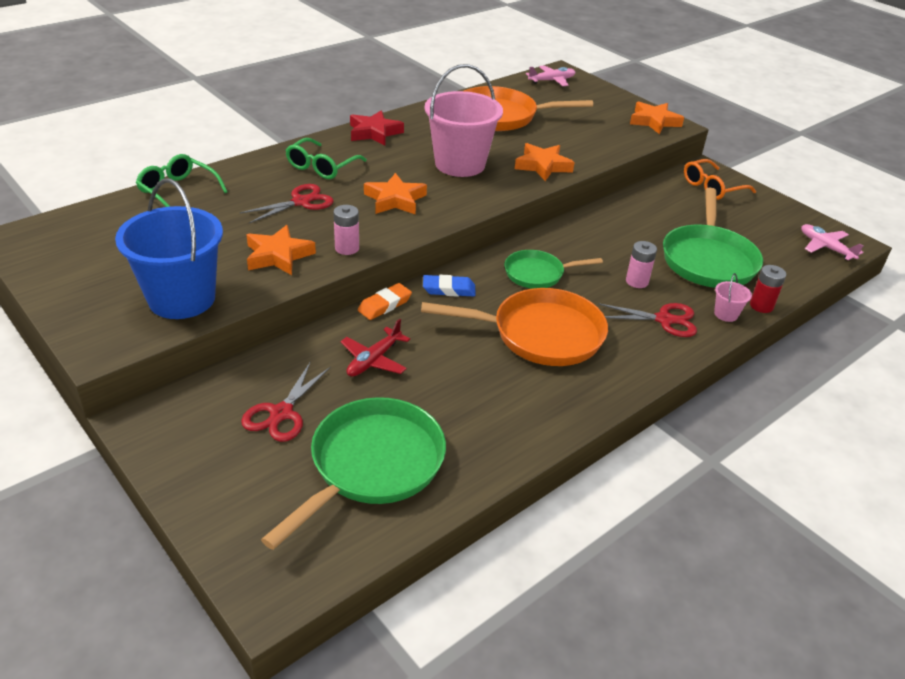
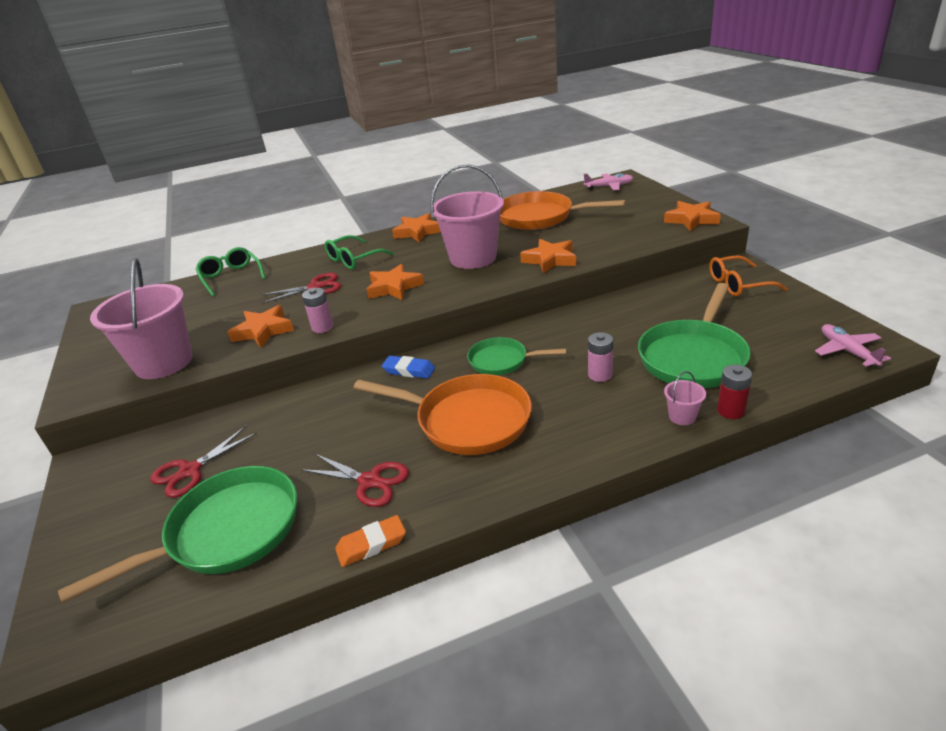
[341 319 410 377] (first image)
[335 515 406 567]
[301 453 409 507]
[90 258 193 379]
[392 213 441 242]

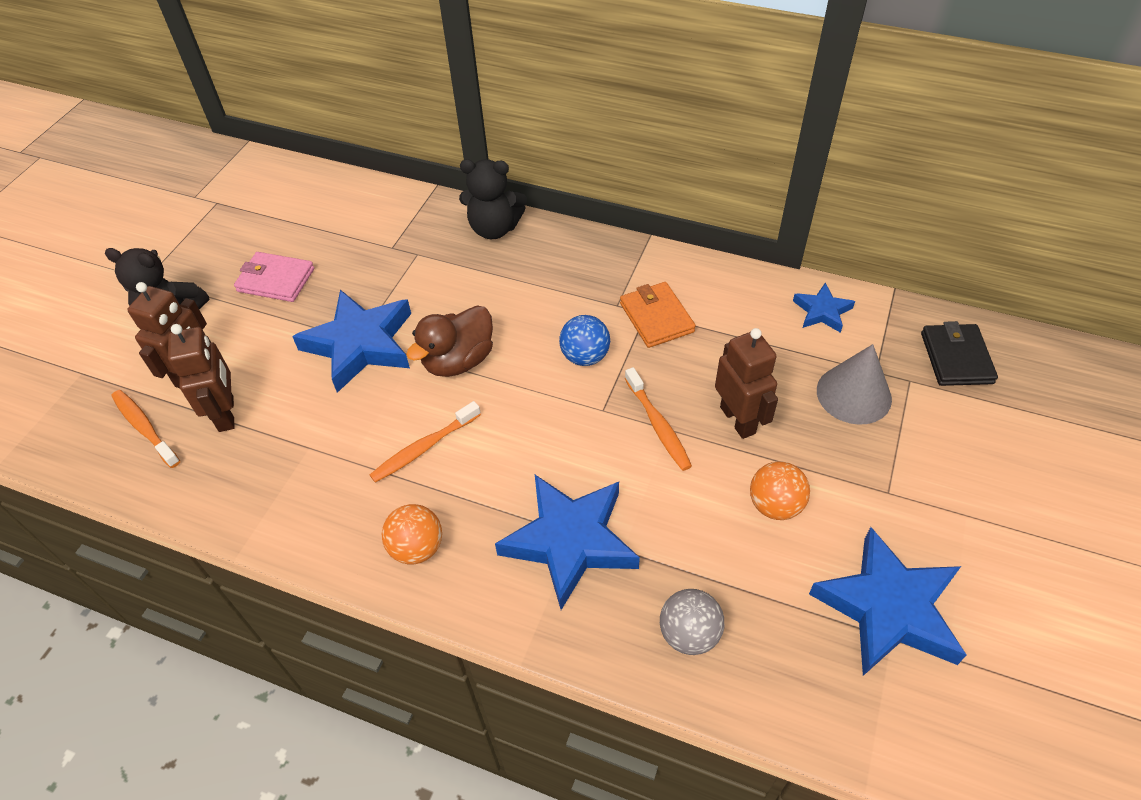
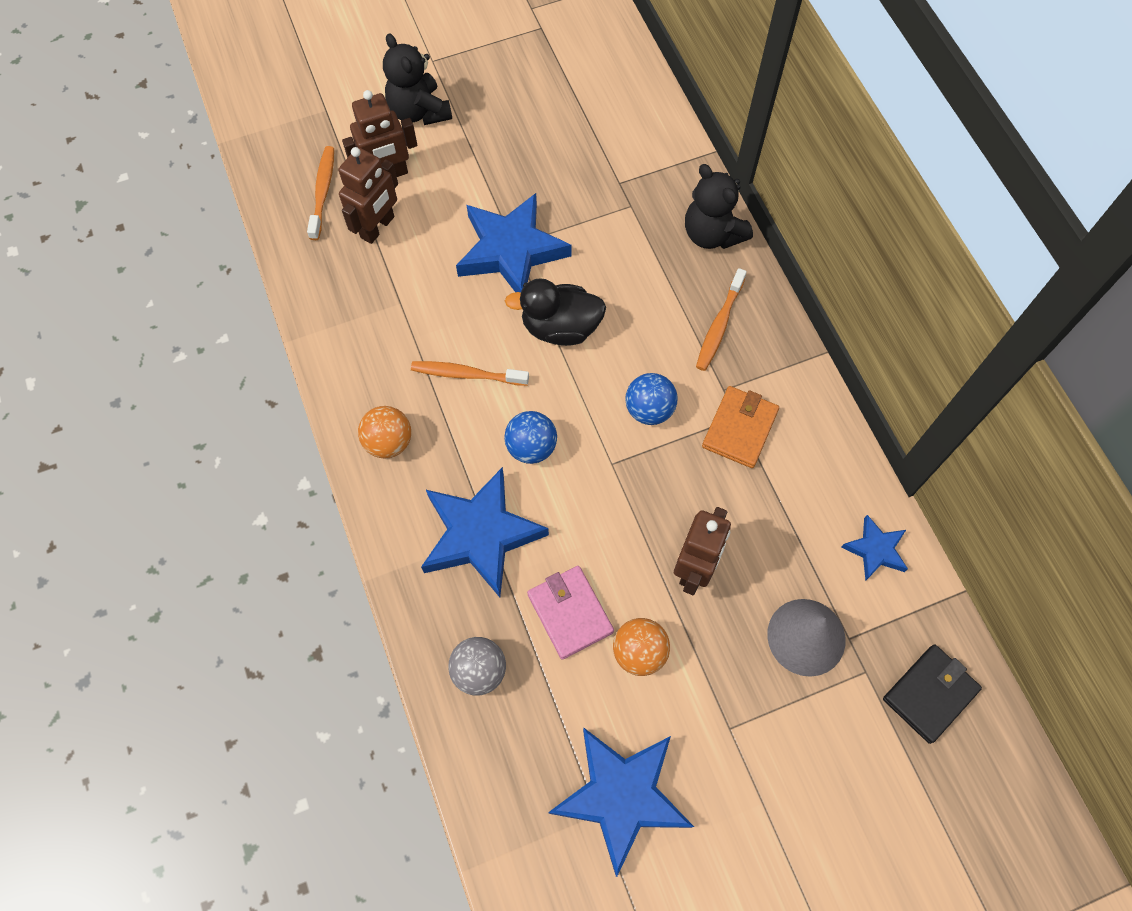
[504 411 557 464]
[527 566 614 660]
[696 268 747 371]
[505 278 606 346]

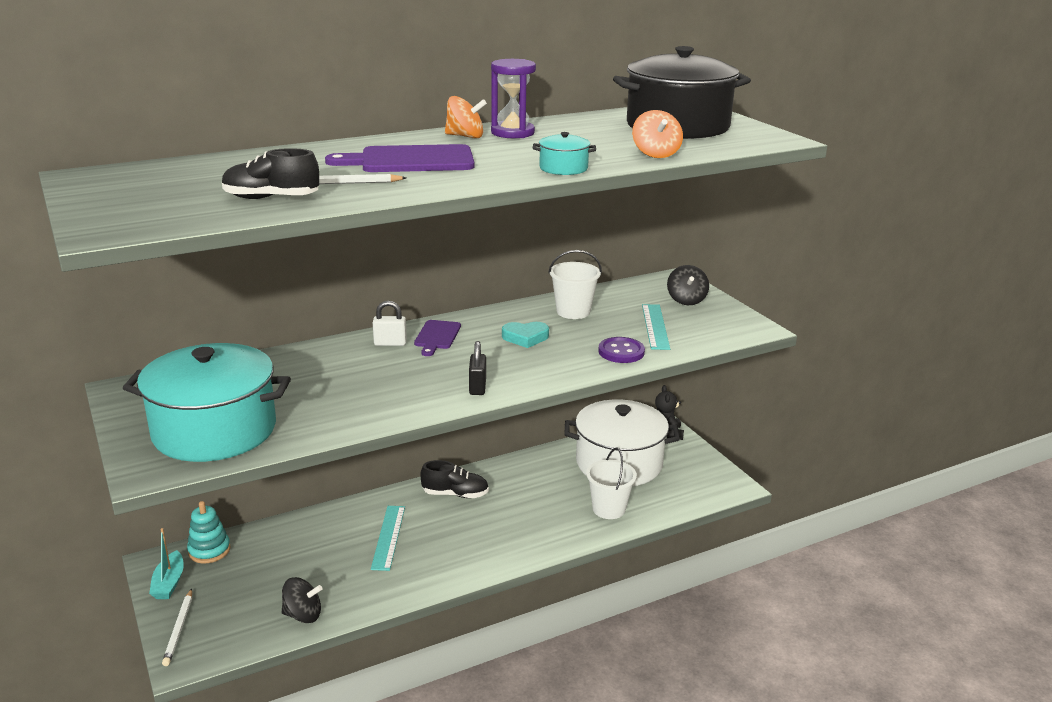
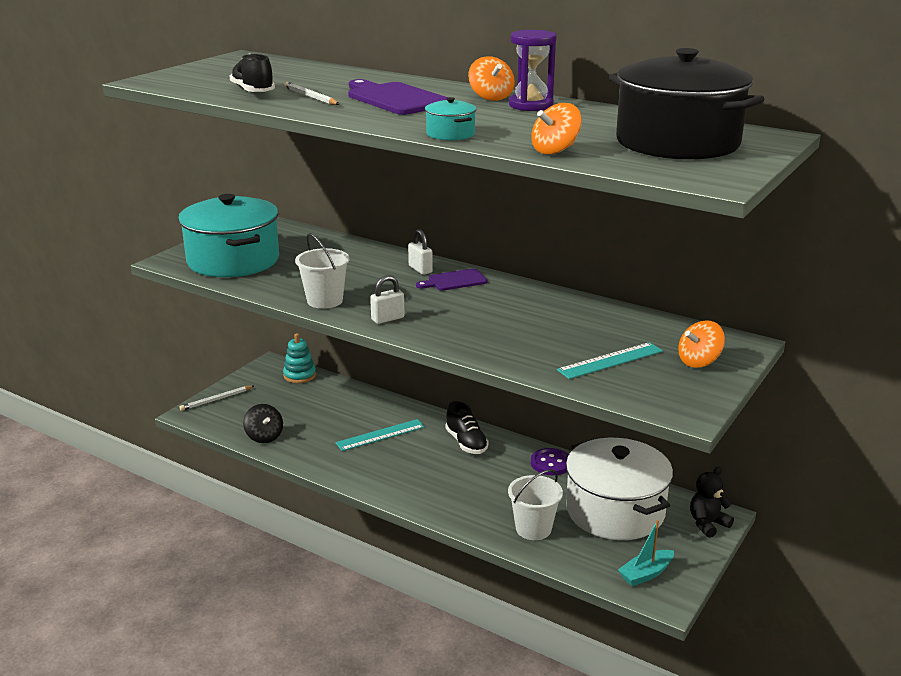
[502 322 549 348] (first image)
[618 520 674 586]
[295 233 350 309]
[531 448 569 475]
[370 275 405 324]
[678 320 725 368]

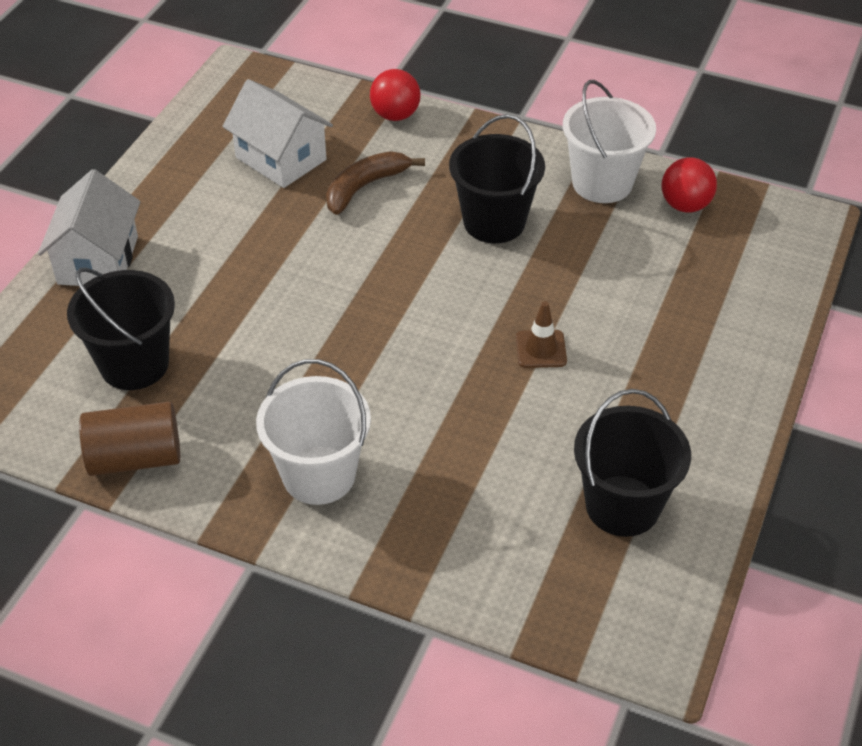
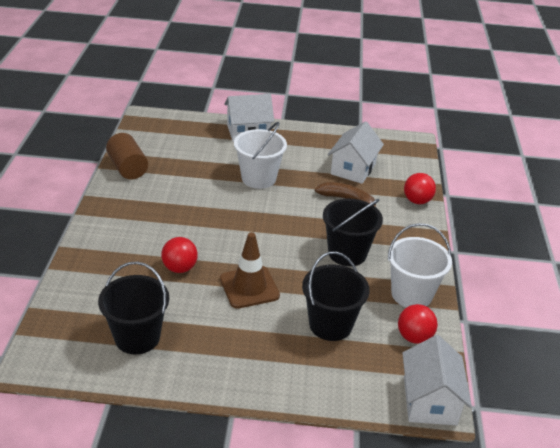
[161 237 198 273]
[402 335 472 425]
[302 252 370 341]
[234 122 287 189]
[220 232 280 309]

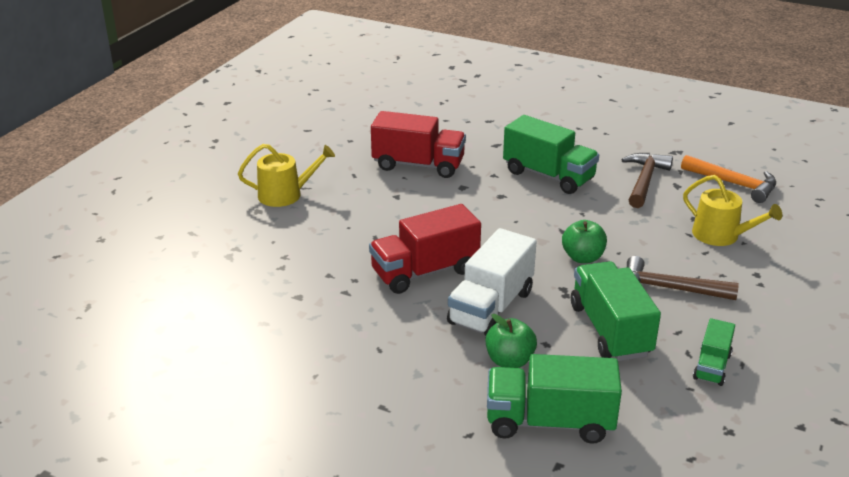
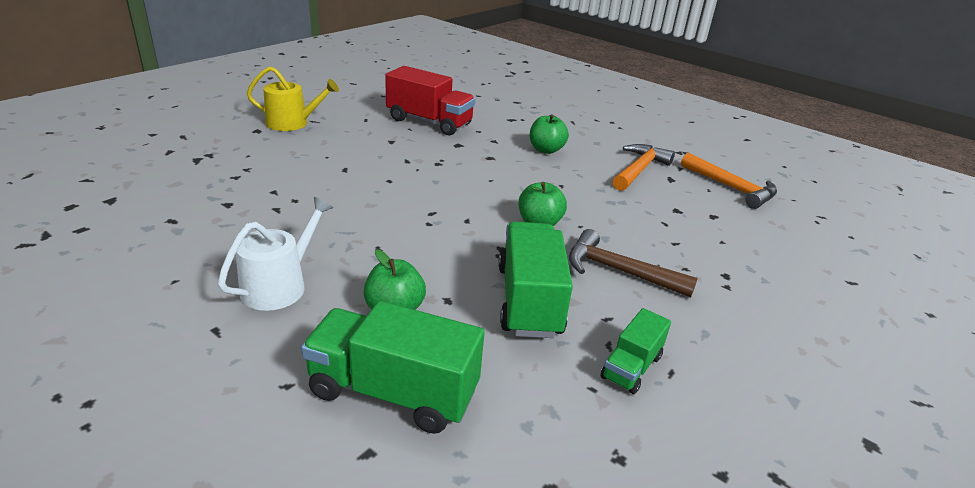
[369 204 481 294] (first image)
[447 228 537 336] (first image)
[683 175 782 246] (first image)
[218 197 333 311]
[530 114 569 154]
[613 144 675 191]

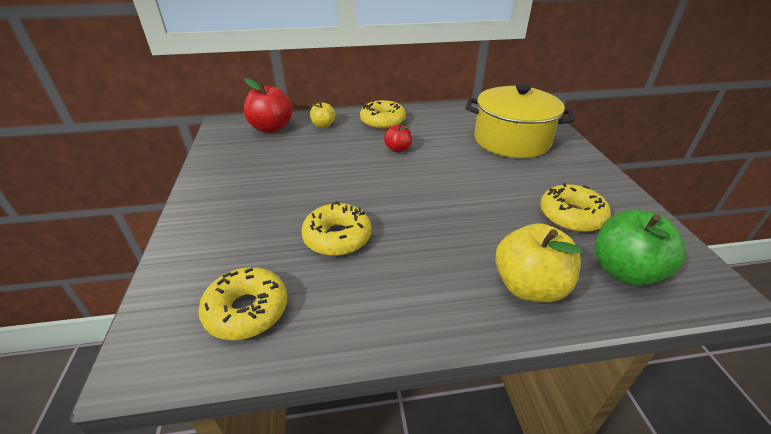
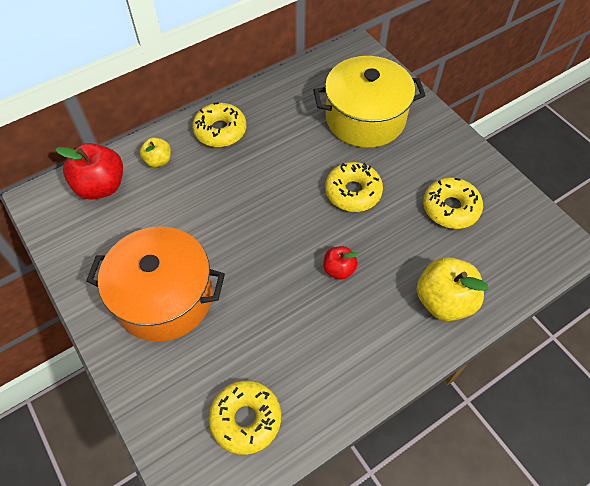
[595 210 686 286] (first image)
[86 226 225 342]
[325 162 383 212]
[323 246 358 280]

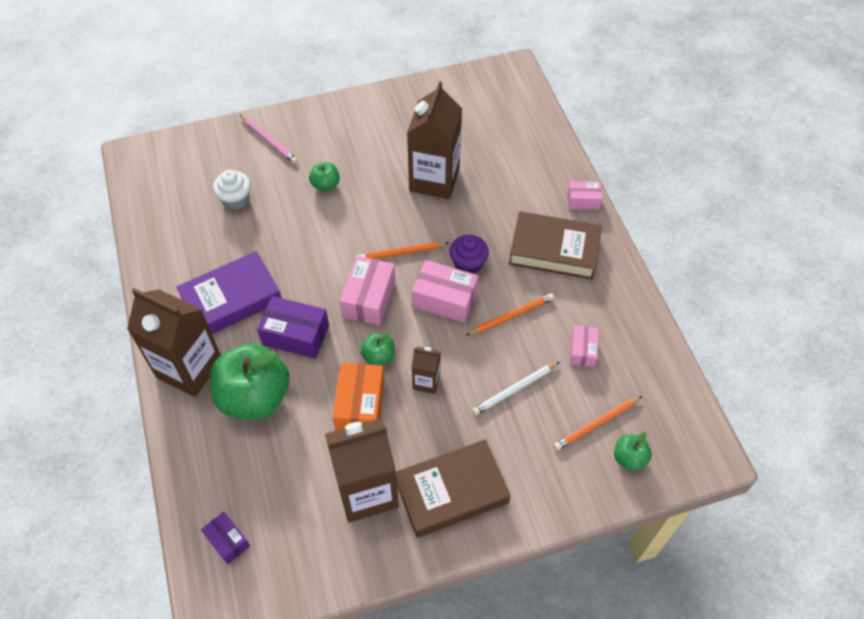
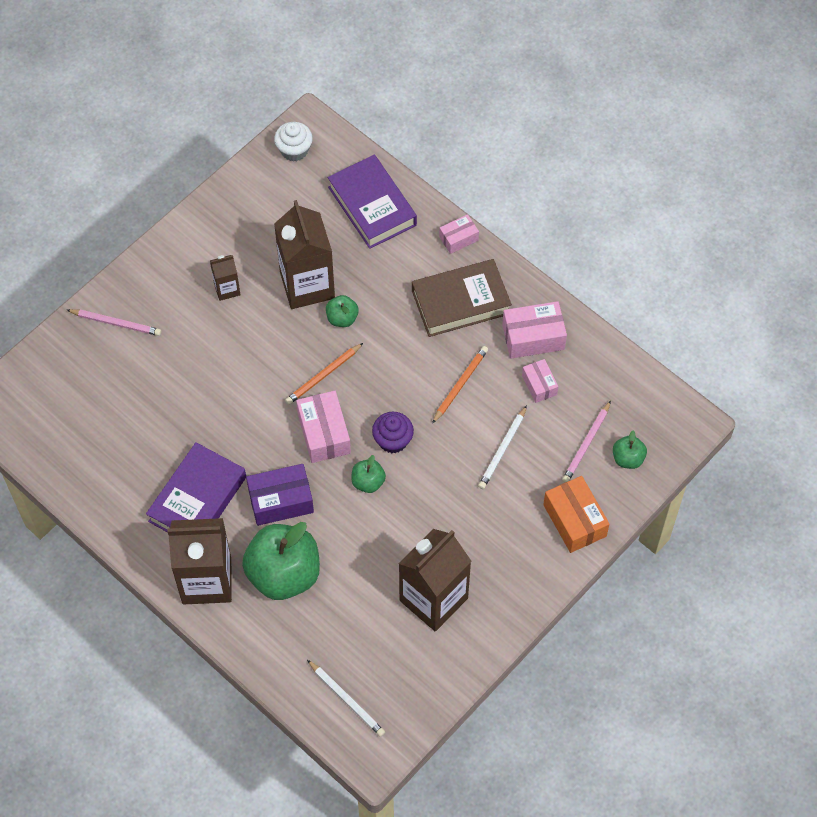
[396 439 511 538] (first image)
[328 155 417 249]
[274 122 313 162]
[326 295 359 327]
[543 476 610 553]
[502 301 567 359]
[210 255 241 301]
[372 412 414 453]
[307 660 385 737]
[562 400 611 482]

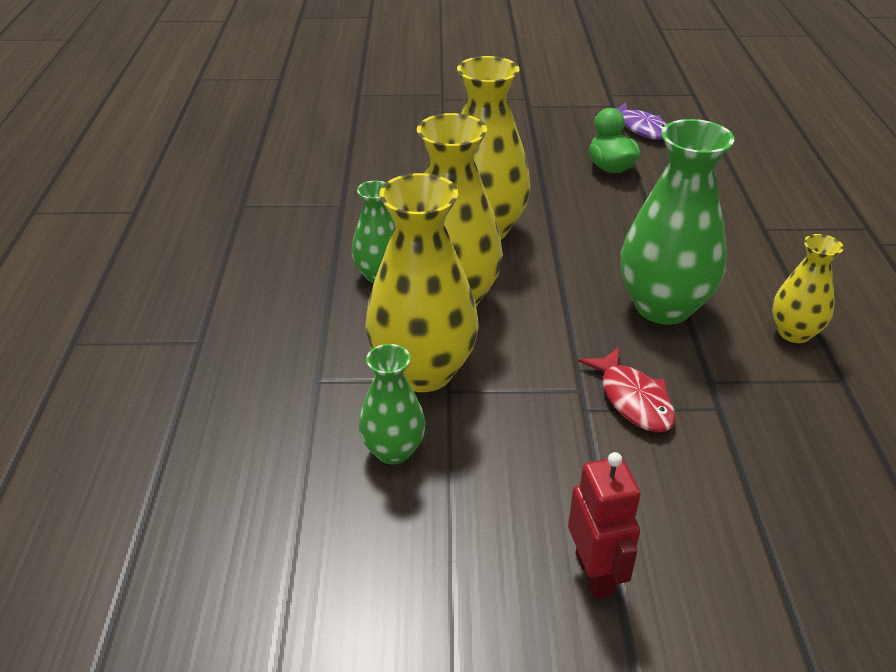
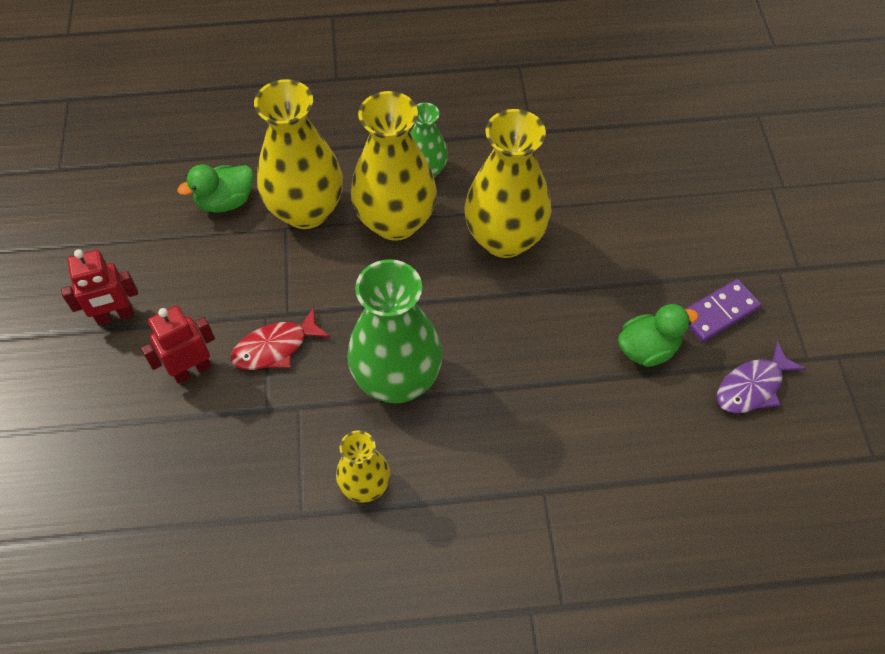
[141 305 215 383]
[686 279 761 342]
[177 164 254 213]

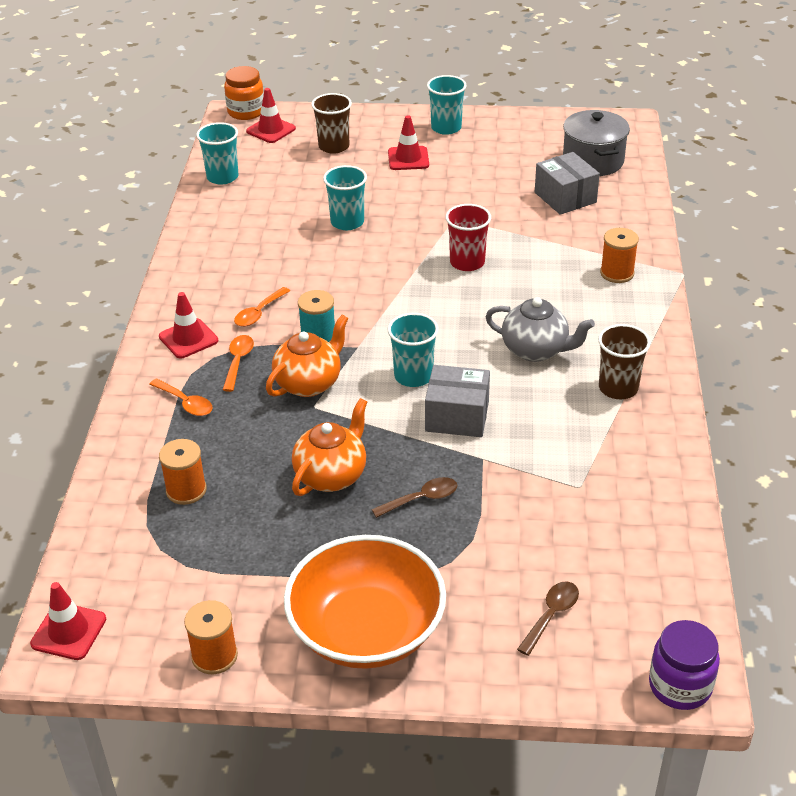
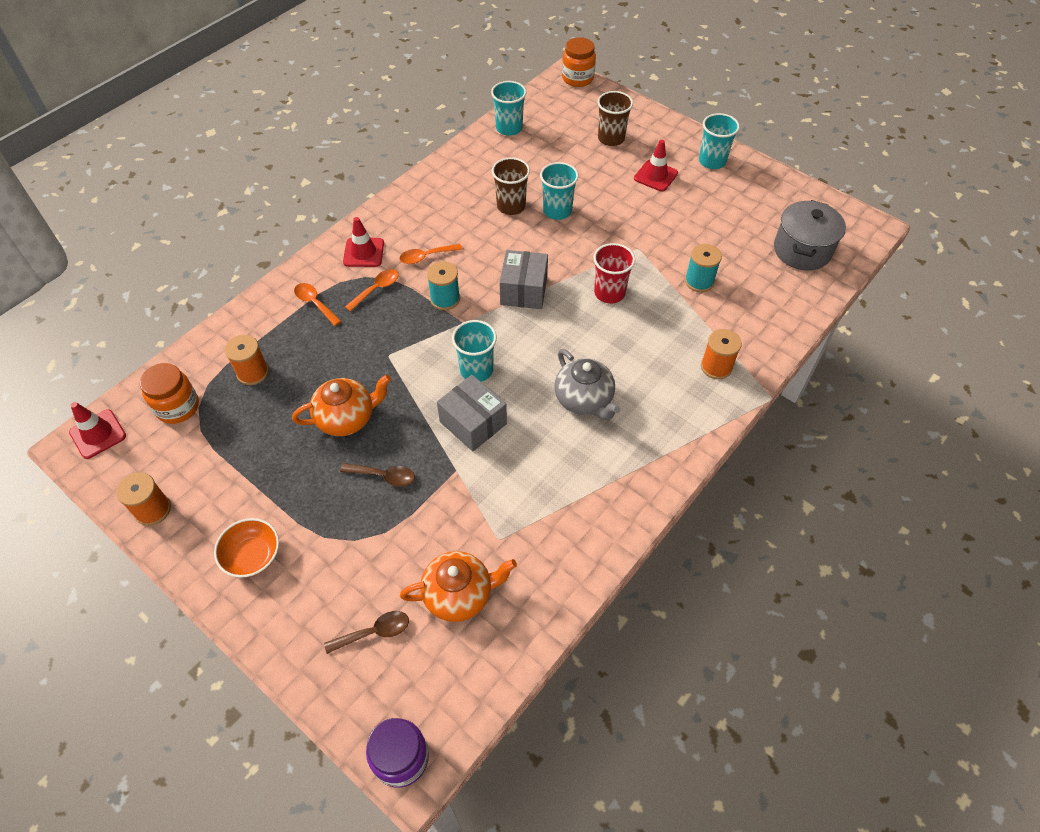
[246 88 296 143] (first image)
[140 363 199 424]
[685 244 722 292]
[400 551 517 622]
[499 250 548 309]
[492 157 530 215]
[294 283 341 326]
[214 518 279 578]

